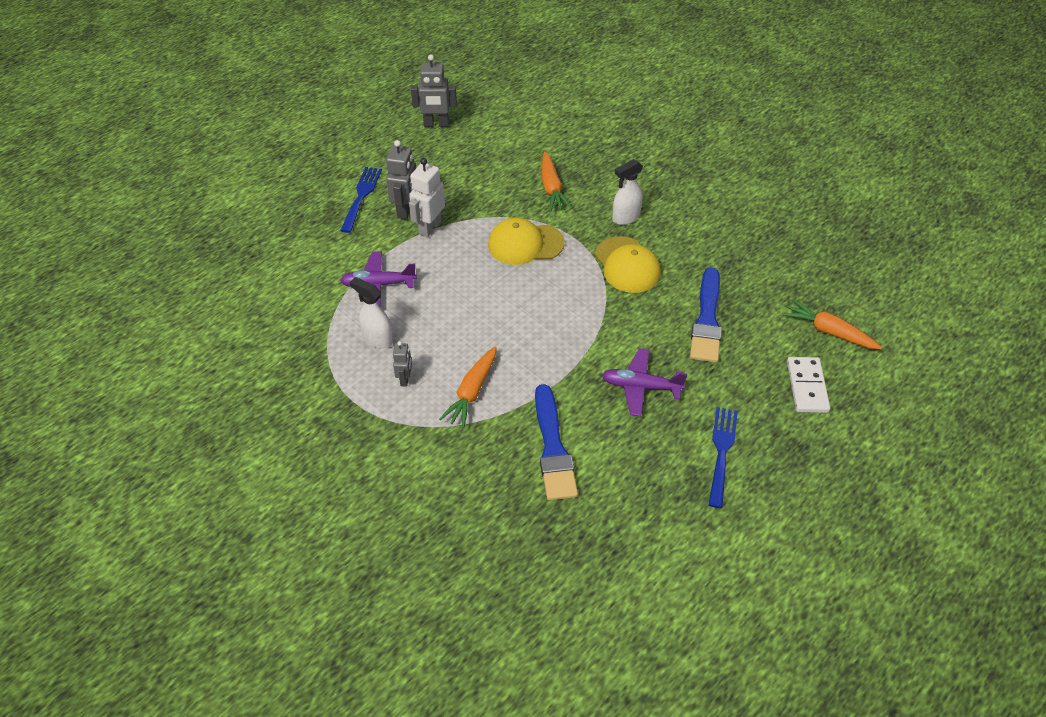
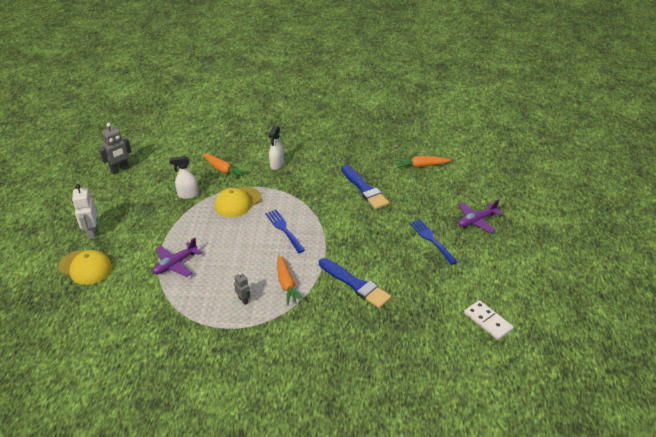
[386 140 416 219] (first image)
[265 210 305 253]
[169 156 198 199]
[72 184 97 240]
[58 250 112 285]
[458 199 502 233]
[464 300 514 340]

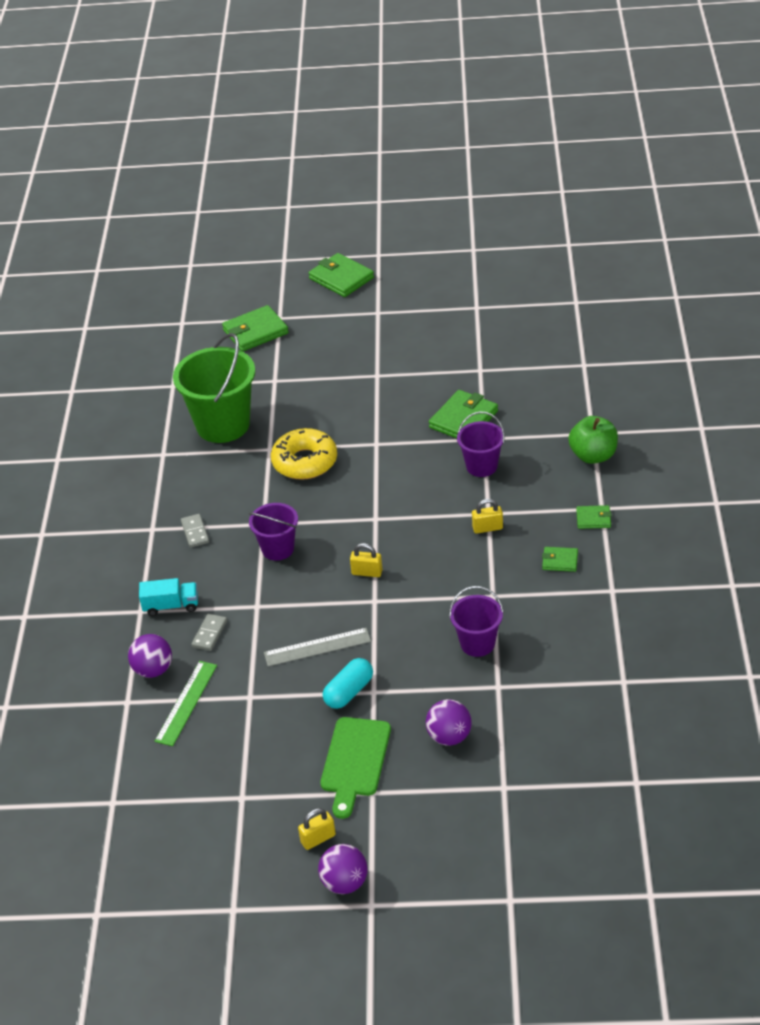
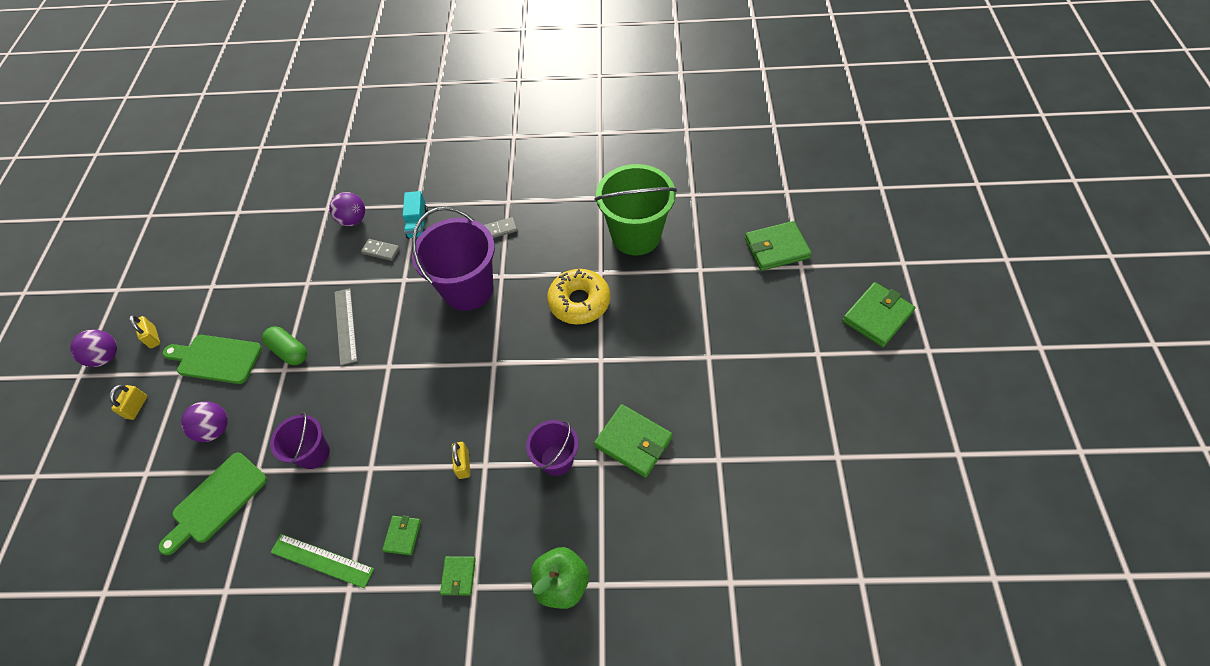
[158 453 267 555]
[270 534 374 588]
[109 385 147 420]
[262 326 307 365]
[745 221 812 271]
[412 207 495 311]

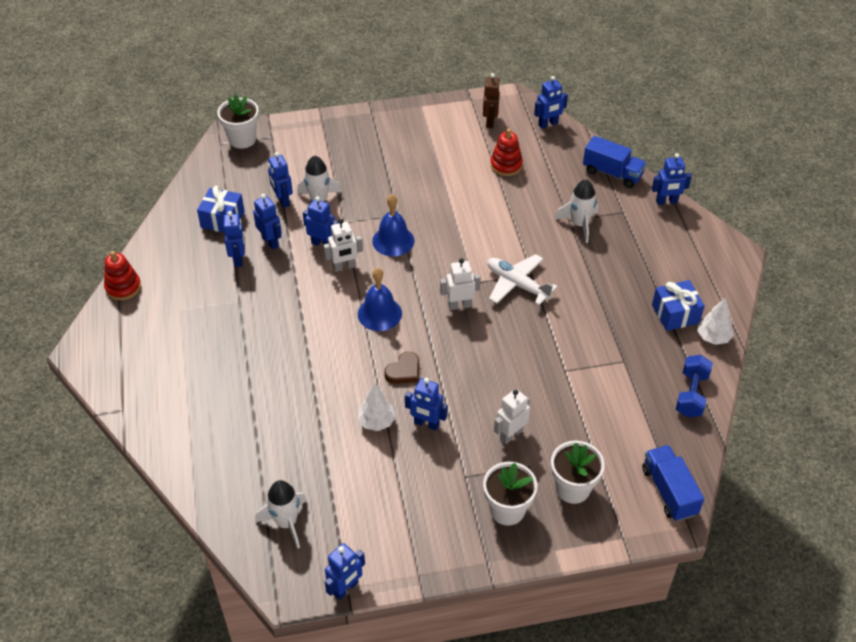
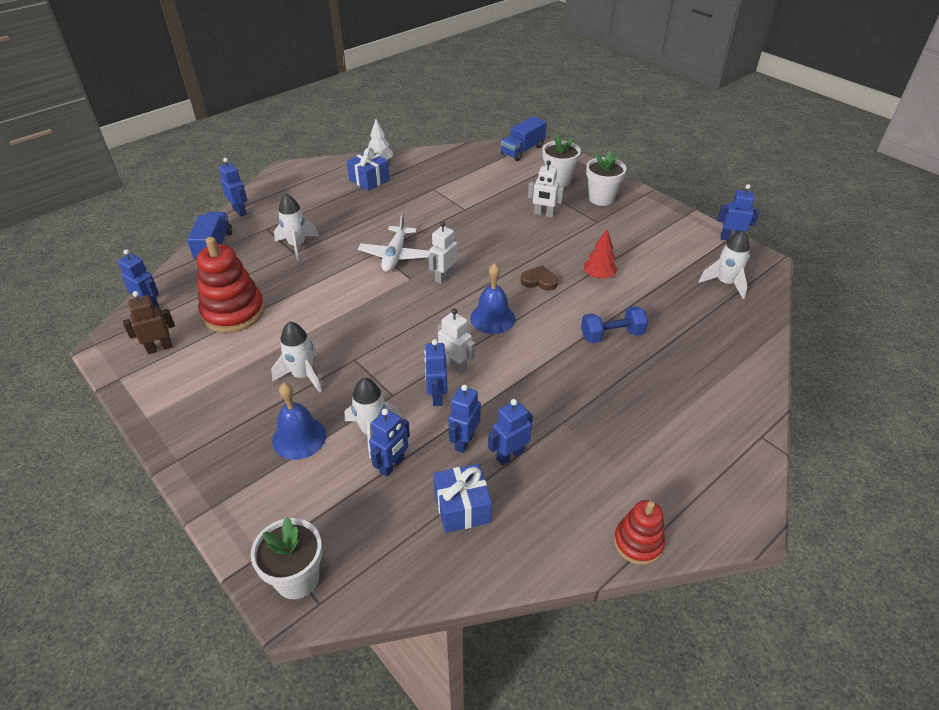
[405 378 447 431] (first image)
[271 322 322 393]
[272 383 327 460]
[581 306 648 343]
[584 229 618 279]
[428 222 458 284]
[197 237 265 333]

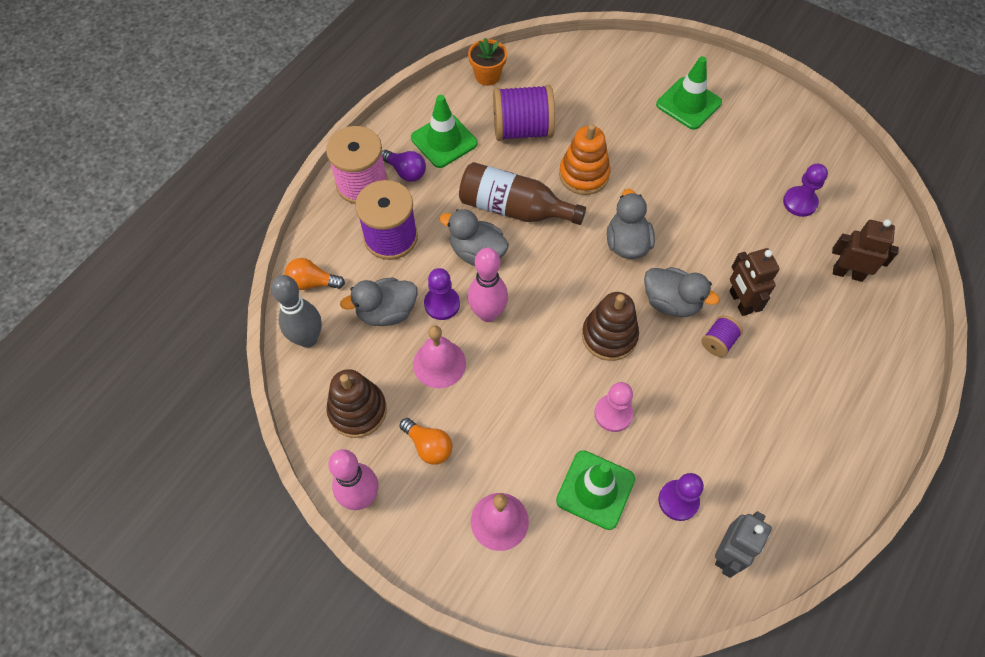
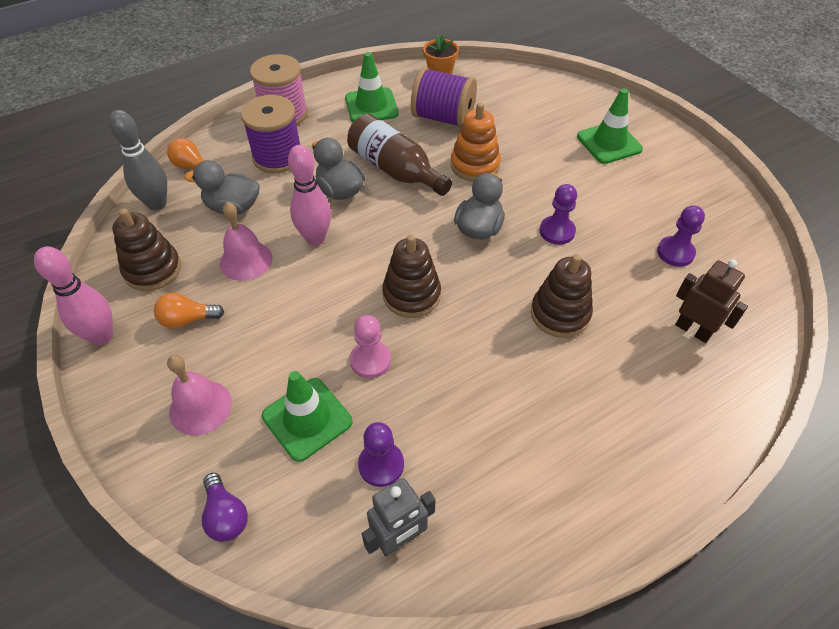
[644 267 720 317] (first image)
[701 315 743 357] (first image)
[202 473 248 542]
[539 184 577 245]
[531 254 593 338]
[154 293 224 329]

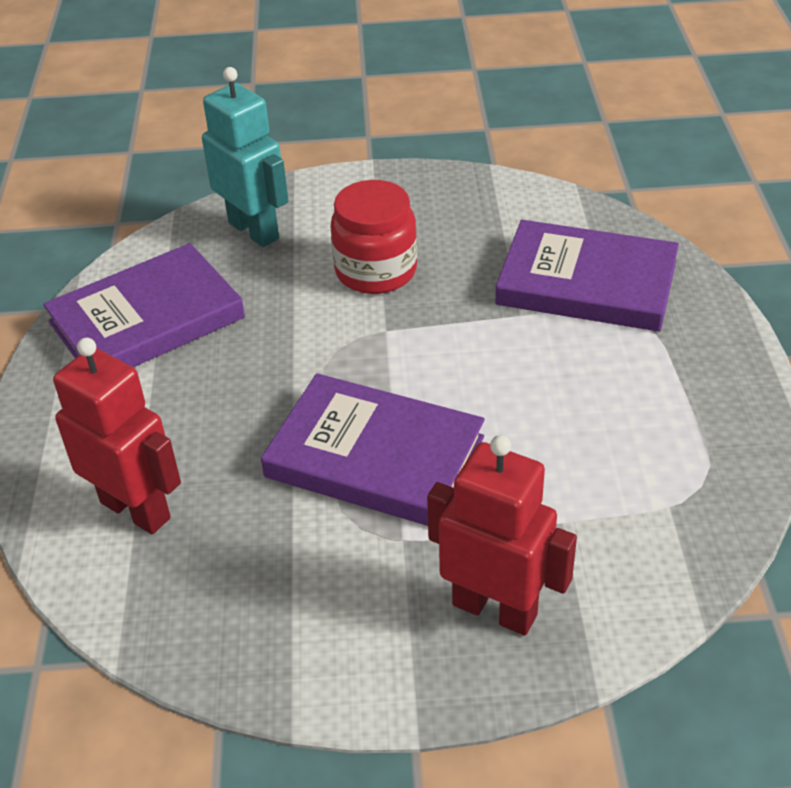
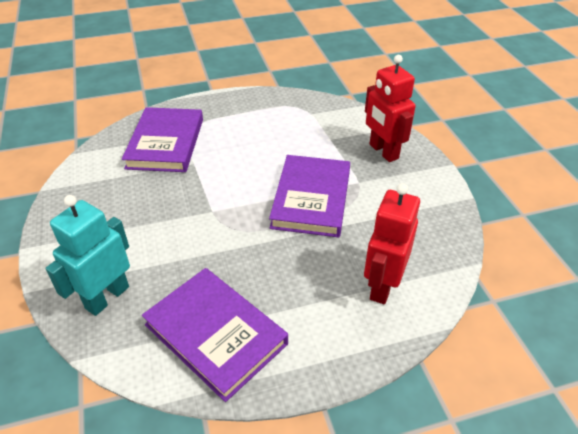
[330 180 417 294] (first image)
[365 55 416 162]

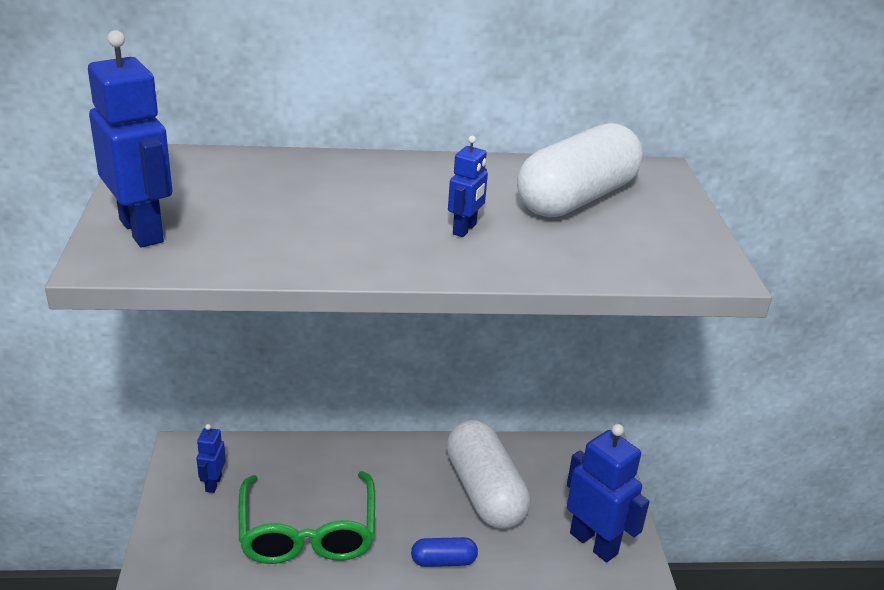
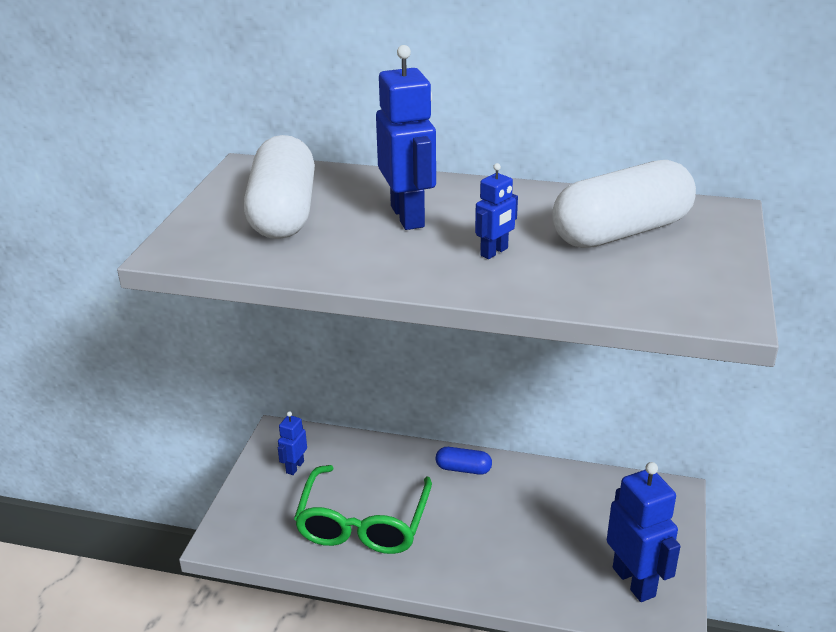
[376 45 436 230]
[436 447 492 475]
[244 135 315 239]

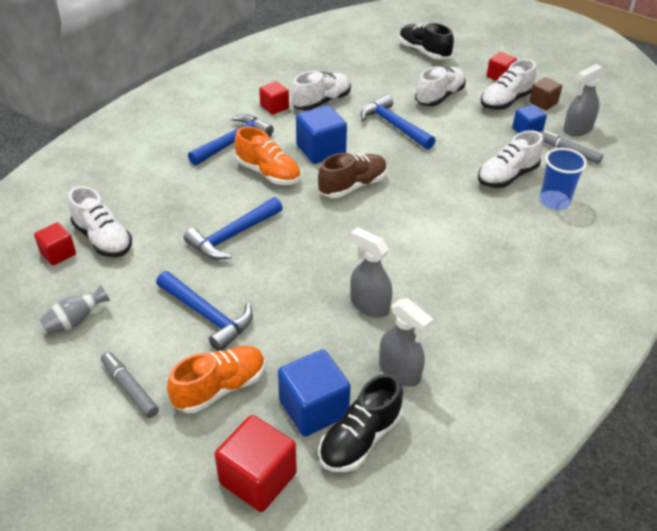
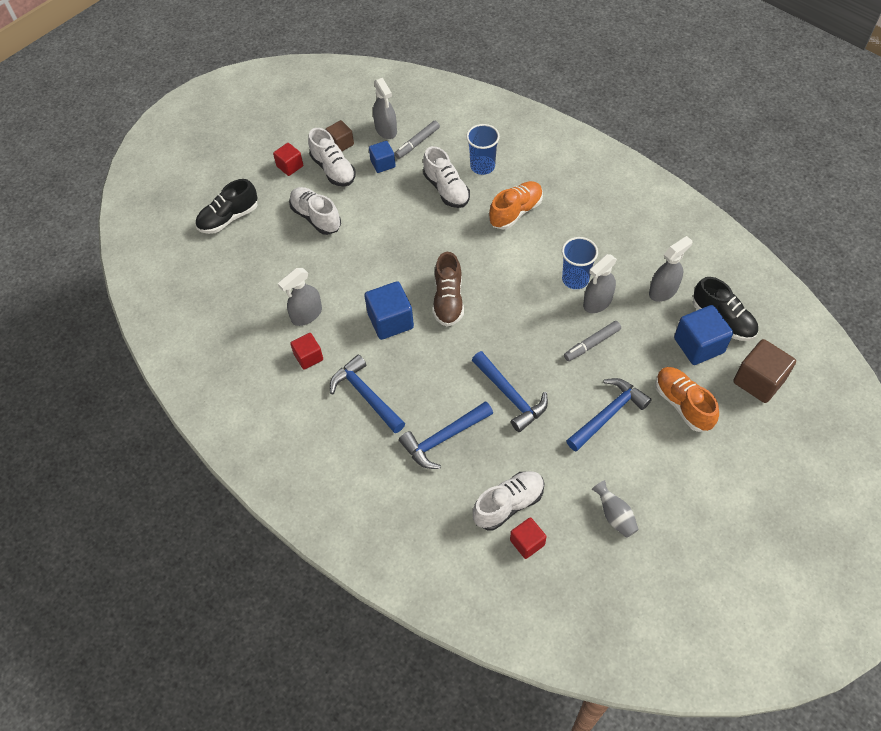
[562 237 598 289]
[564 321 621 361]
[489 181 543 230]
[399 401 493 469]
[278 268 322 326]
[733 339 796 403]
[433 252 464 327]

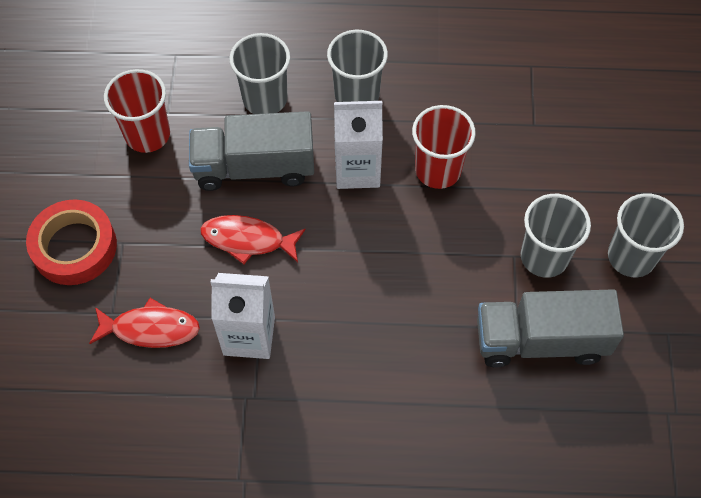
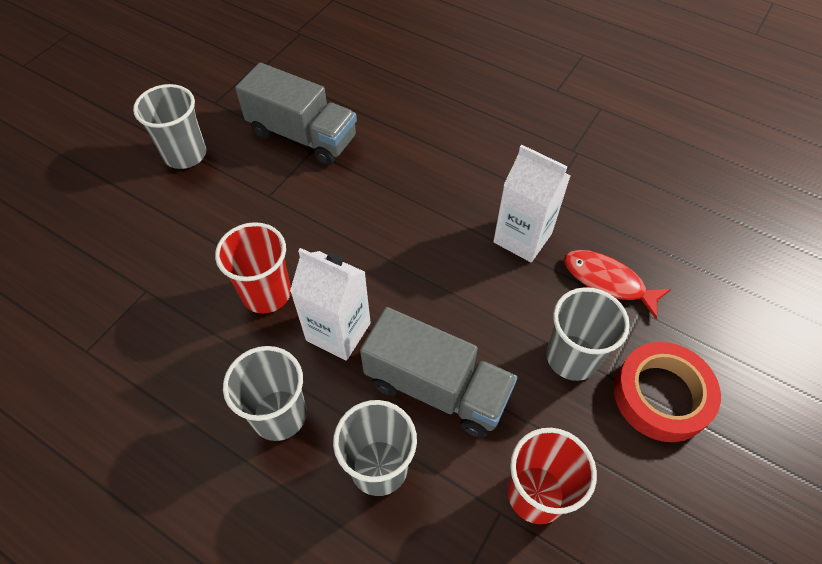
[200 215 306 264] (first image)
[546 287 630 381]

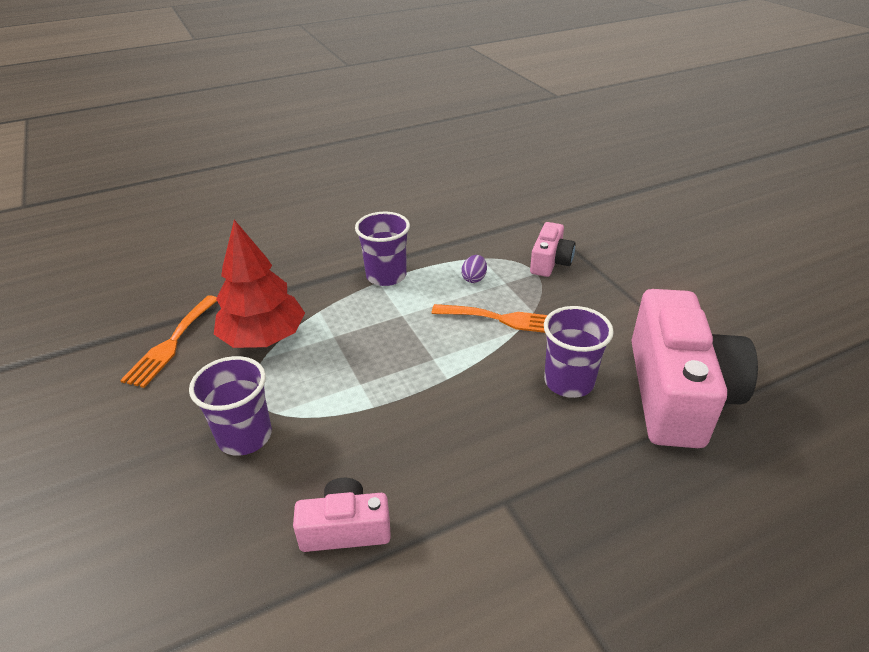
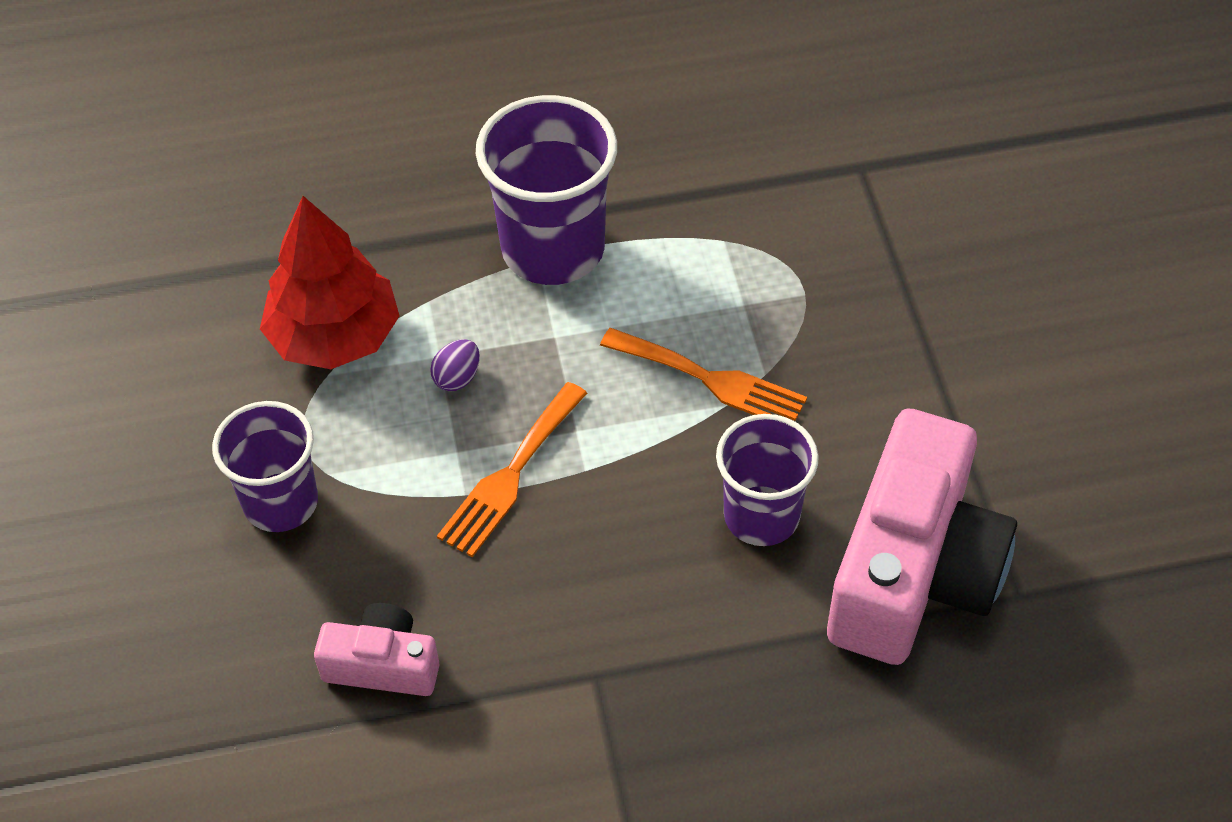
[530 222 575 277] (first image)
[437 382 587 557]
[430 339 480 391]
[476 95 617 285]

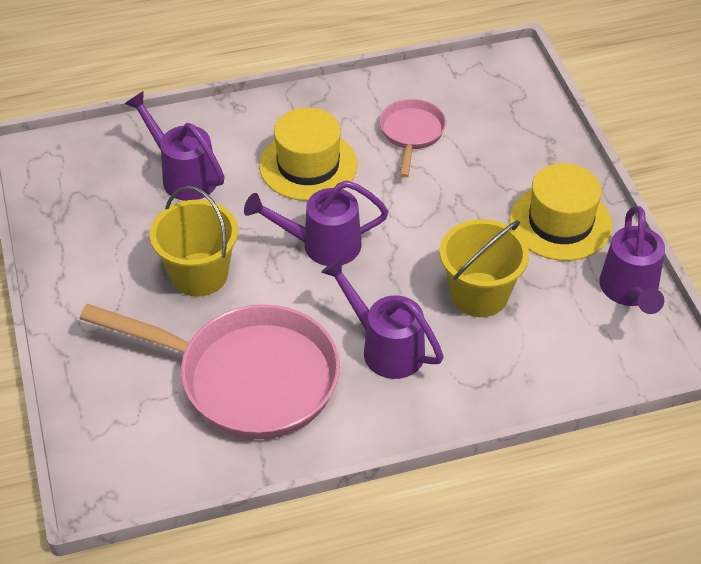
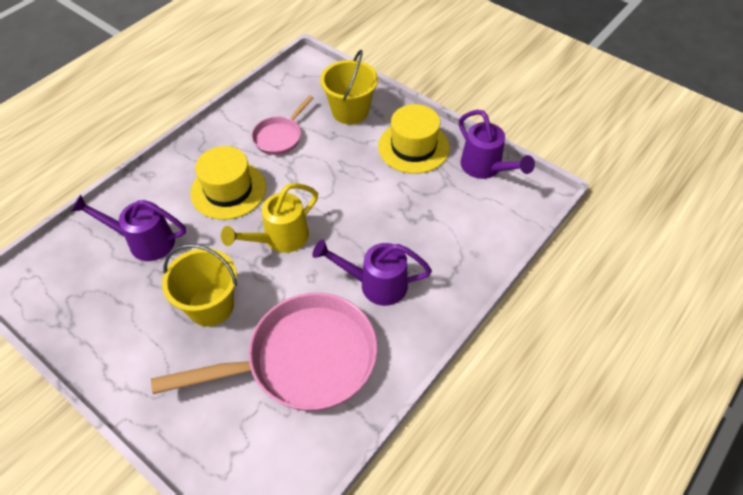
[320 50 378 124]
[221 183 318 253]
[252 95 314 155]

